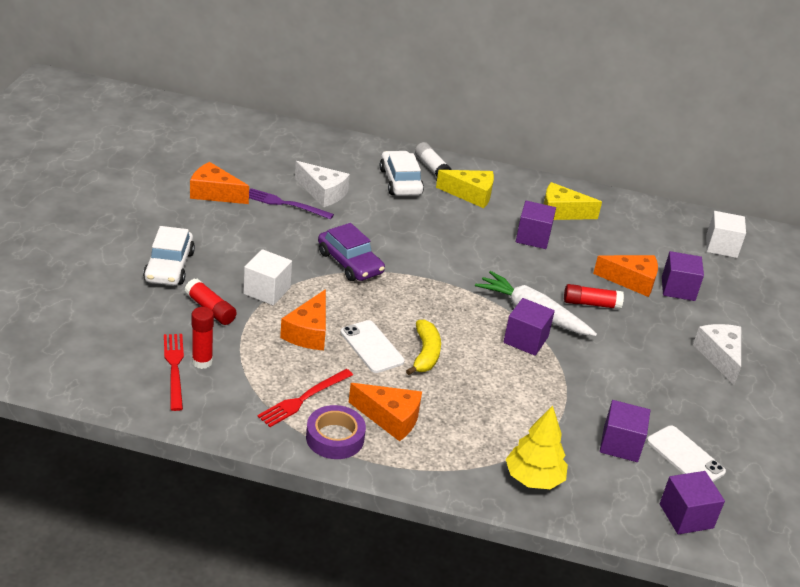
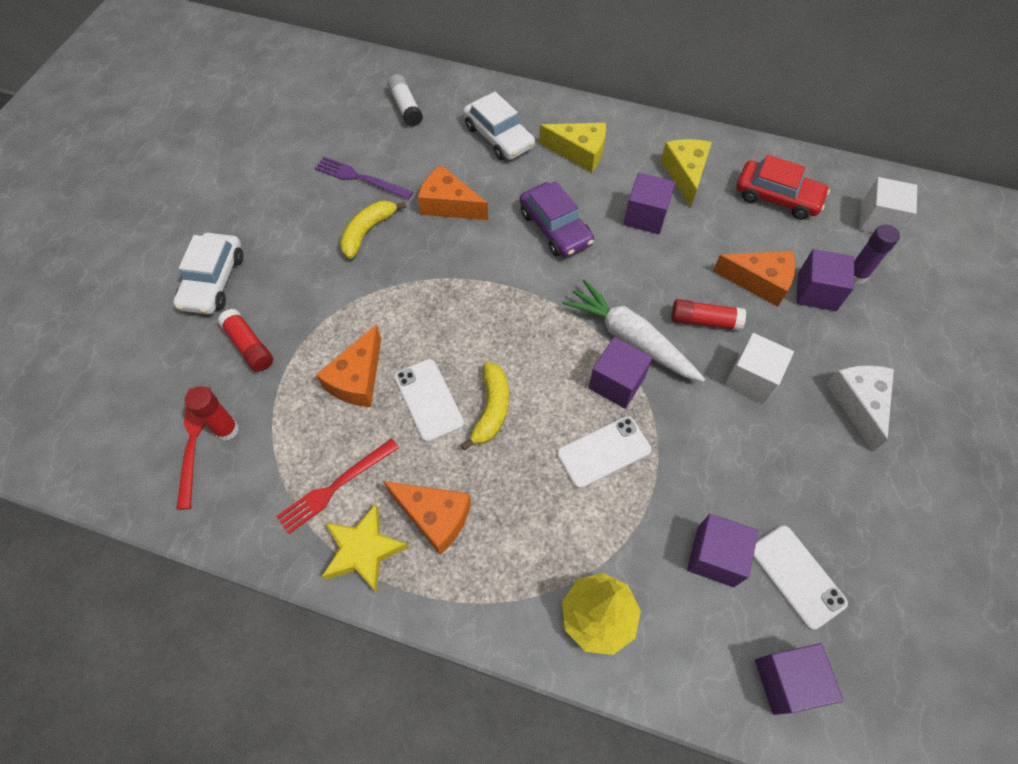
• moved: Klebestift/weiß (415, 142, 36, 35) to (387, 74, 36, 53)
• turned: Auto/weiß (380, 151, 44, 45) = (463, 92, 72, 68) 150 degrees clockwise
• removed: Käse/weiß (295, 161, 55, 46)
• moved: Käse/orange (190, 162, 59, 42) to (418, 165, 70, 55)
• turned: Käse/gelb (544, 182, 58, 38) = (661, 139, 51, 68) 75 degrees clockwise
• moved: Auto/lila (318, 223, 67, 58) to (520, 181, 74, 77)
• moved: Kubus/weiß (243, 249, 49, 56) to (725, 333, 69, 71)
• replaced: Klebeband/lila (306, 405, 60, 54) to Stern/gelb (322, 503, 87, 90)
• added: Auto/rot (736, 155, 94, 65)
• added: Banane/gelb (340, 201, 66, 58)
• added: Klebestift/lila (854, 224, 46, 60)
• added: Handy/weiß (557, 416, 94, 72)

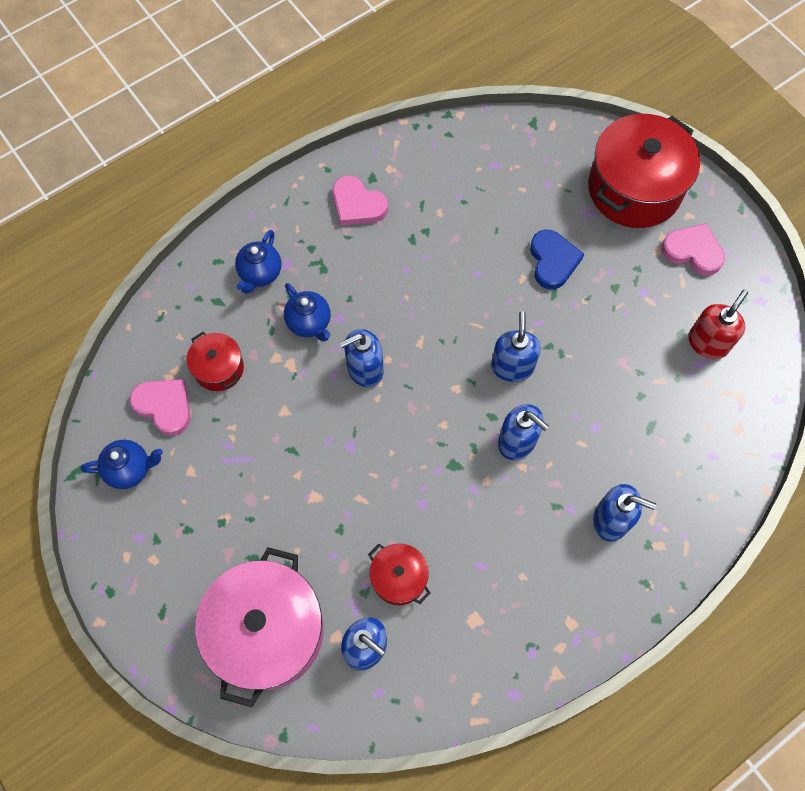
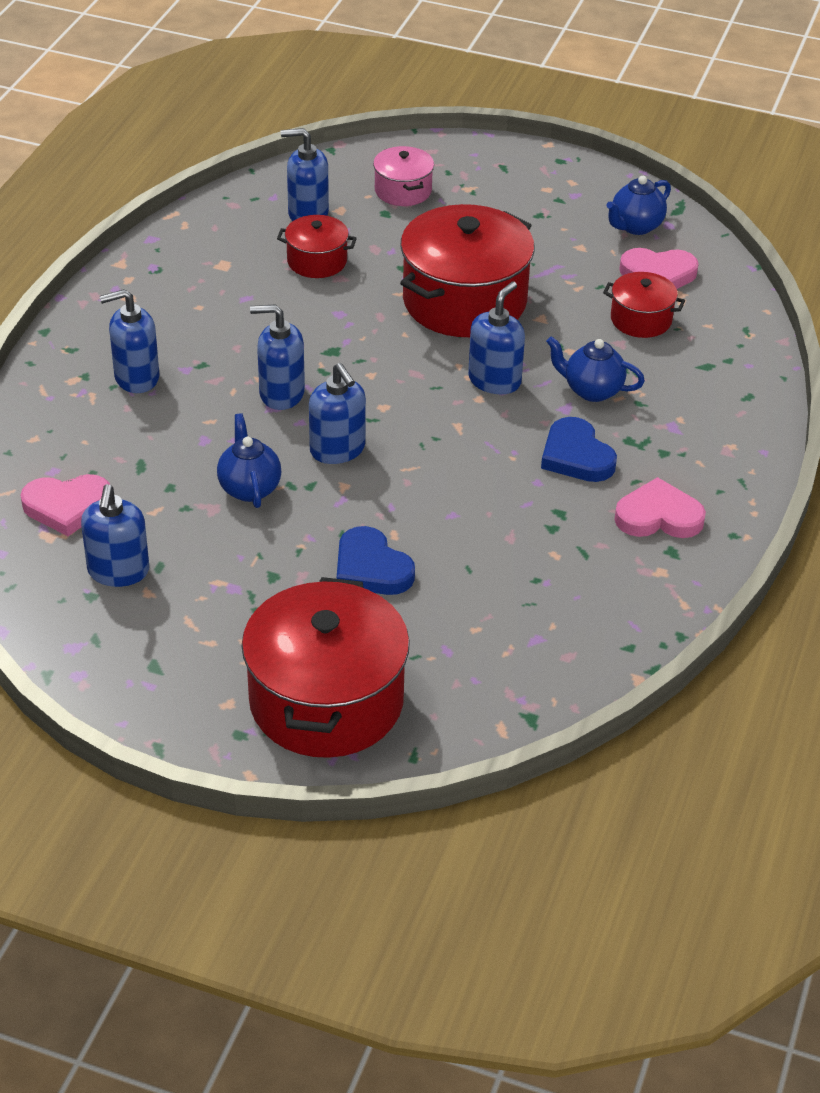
• moved: Herz/rosa (661, 223, 64, 53) to (21, 474, 89, 62)
• moved: Teekanne/blau (235, 230, 47, 64) to (217, 413, 64, 95)
• recoloured: Seifenspender/rot (688, 289, 60, 70) to Seifenspender/blau (81, 484, 68, 103)
• resized: Kochtopf/rosa (195, 547, 128, 160) = (373, 146, 61, 60) x0.49
• added: Kochtopf/rot (400, 204, 135, 133)
• added: Herz/blau (541, 417, 76, 65)

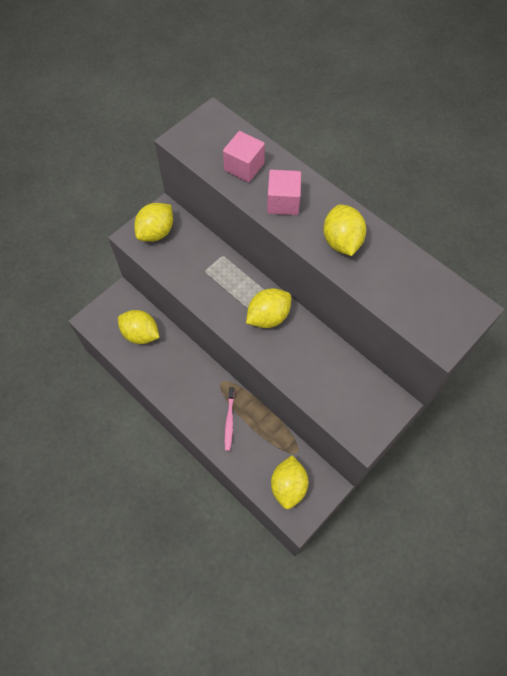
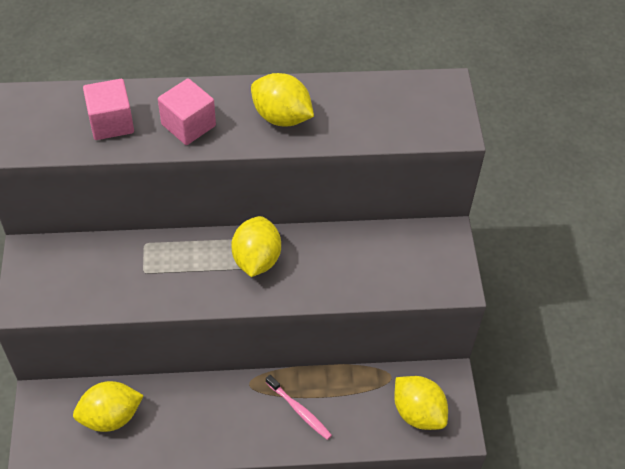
• removed: Zitrone/gelb (134, 203, 39, 39)

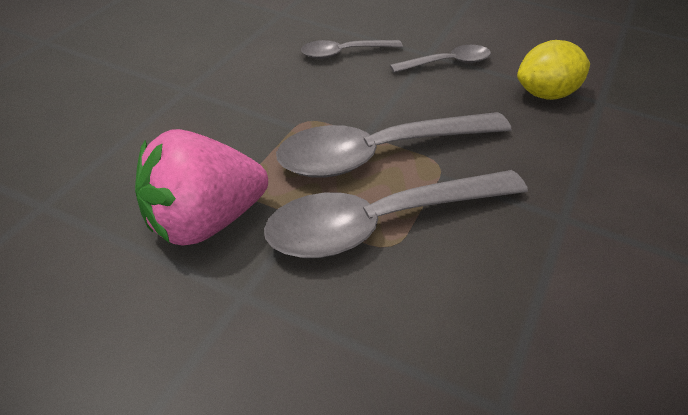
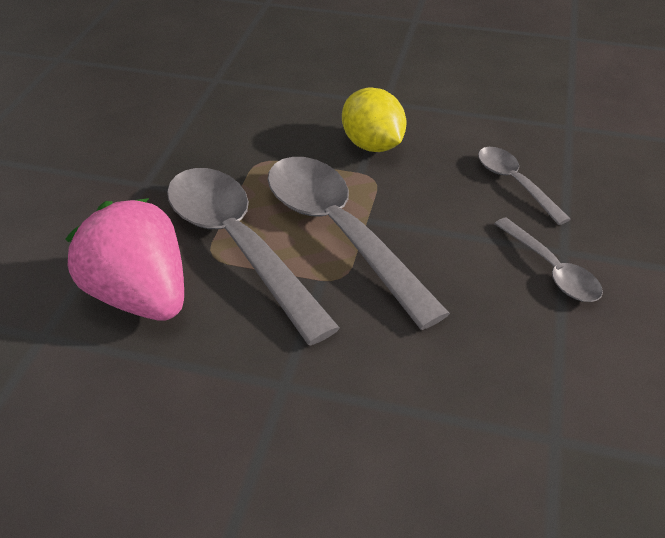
• moved: Zitrone/gelb (517, 40, 73, 60) to (342, 87, 64, 65)
• moved: Erdbeere/rosa (135, 129, 133, 117) to (66, 198, 118, 122)

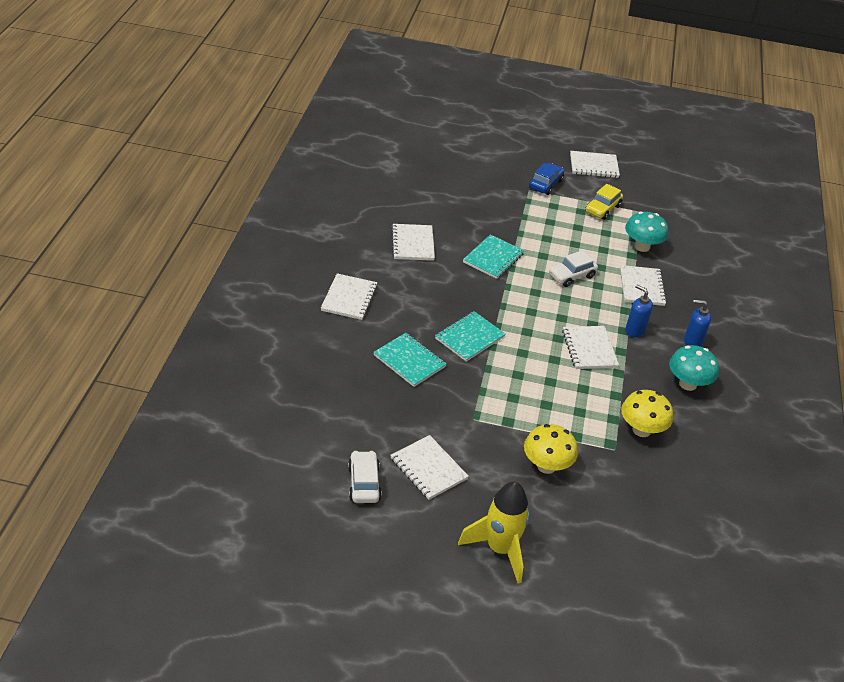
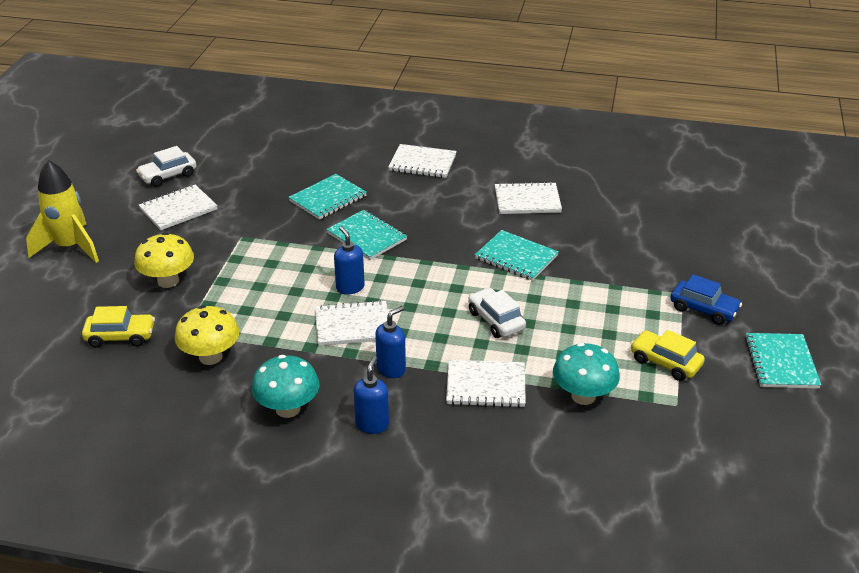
• recoloured: Notizbuch/weiß (570, 151, 50, 27) to Notizbuch/türkis (745, 333, 76, 55)
• turned: Auto/weiß (348, 451, 34, 52) = (136, 146, 60, 41) 150 degrees clockwise
• added: Seifenspender/blau (334, 226, 31, 69)
• added: Auto/gelb (82, 306, 73, 42)

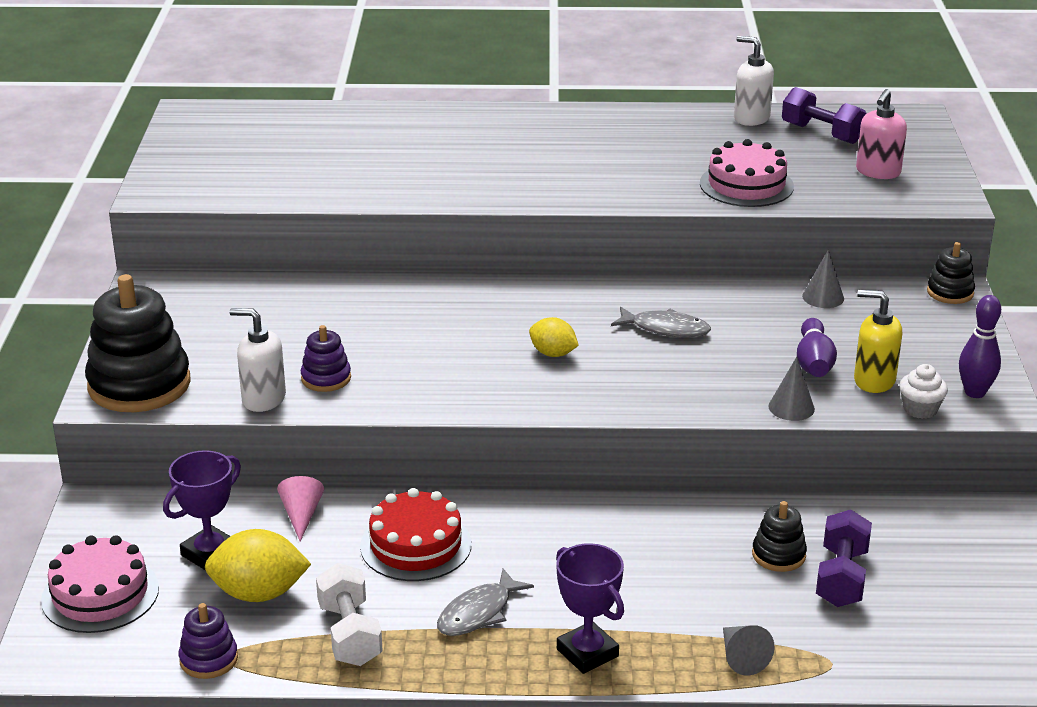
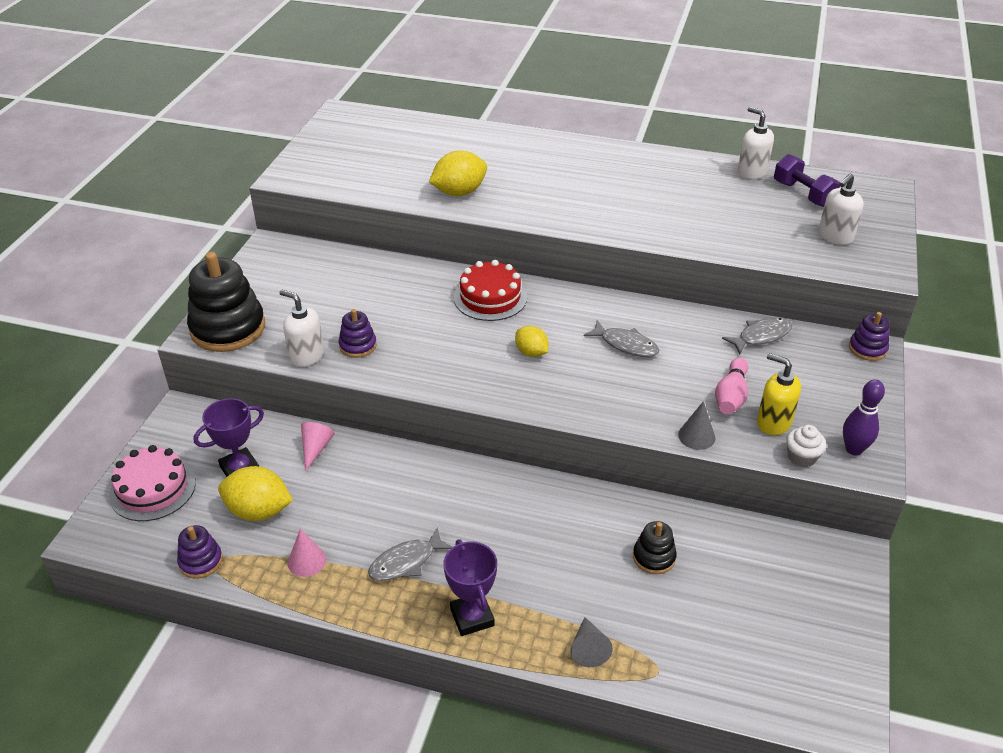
• recoloured: Seifenspender/rosa (856, 89, 51, 90) to Seifenspender/weiß (818, 173, 46, 72)
• removed: Kuchen/rosa (700, 139, 94, 68)
• recoloured: Stapelspielzeug/schwarz (927, 242, 48, 62) to Stapelspielzeug/lila (849, 312, 40, 49)
• replaced: Kegel/grau (802, 250, 42, 58) to Fisch/grau (722, 317, 70, 37)
• recoloured: Bowlingkegel/lila (797, 318, 40, 59) to Bowlingkegel/rosa (715, 358, 33, 56)
• moved: Kuchen/rot (360, 488, 112, 93) to (454, 260, 73, 61)
• removed: Hantel/lila (816, 509, 56, 98)
• replaced: Hantel/weiß (316, 563, 67, 103) to Kegel/rosa (288, 529, 38, 48)
• added: Zitrone/gelb (429, 151, 58, 45)

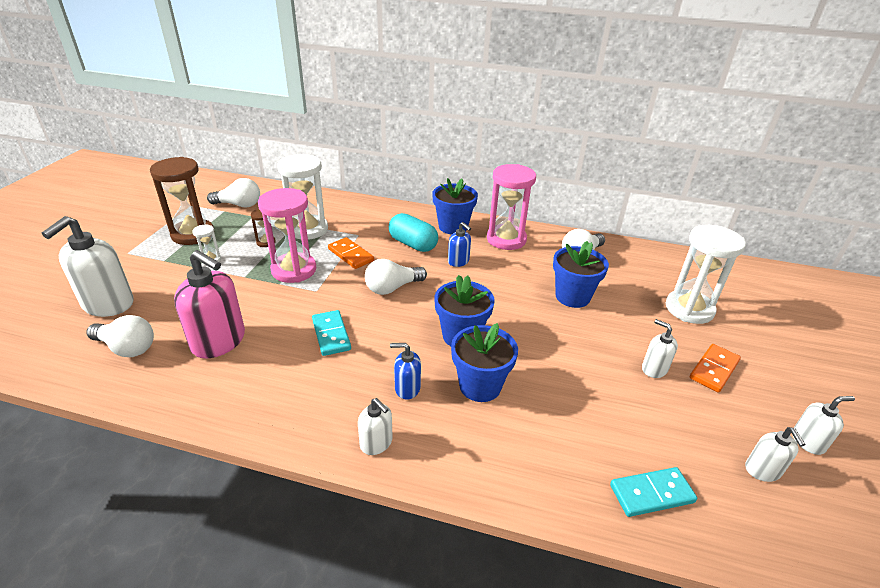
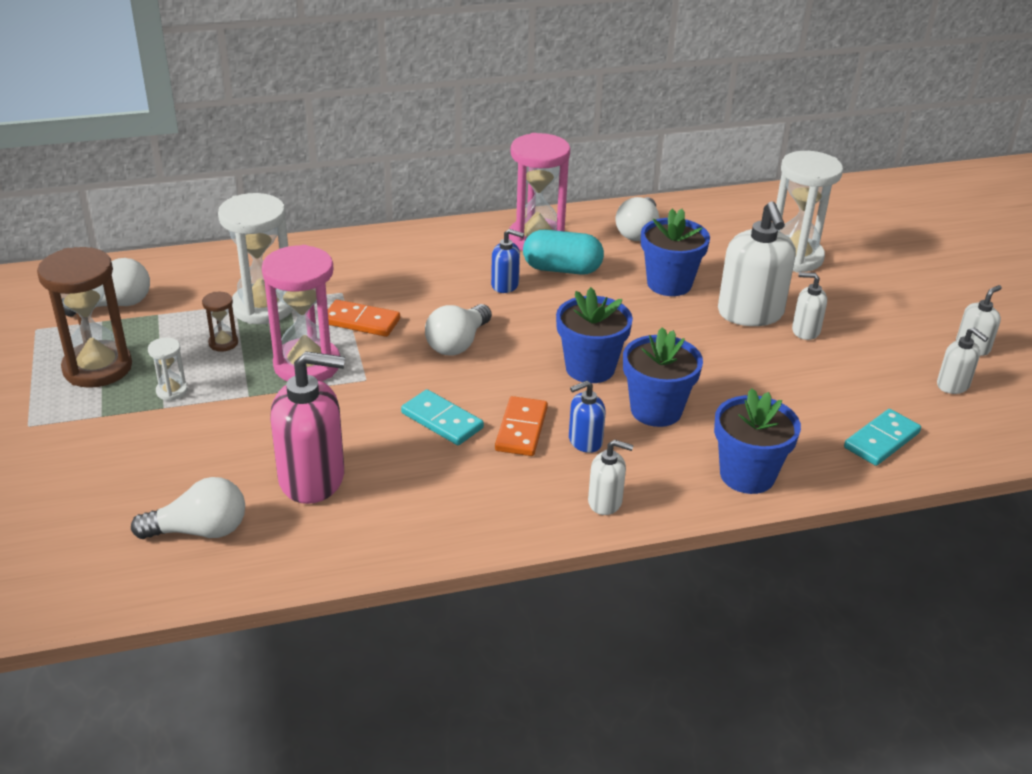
• moved: Blumentopf/blau (432, 178, 46, 57) to (714, 388, 87, 106)
• moved: Kapsel/türkis (389, 213, 49, 39) to (523, 230, 81, 45)
• moved: Seifenspender/weiß (42, 216, 92, 101) to (718, 201, 78, 125)
• moved: Dominostein/orange (690, 344, 51, 49) to (495, 396, 53, 60)

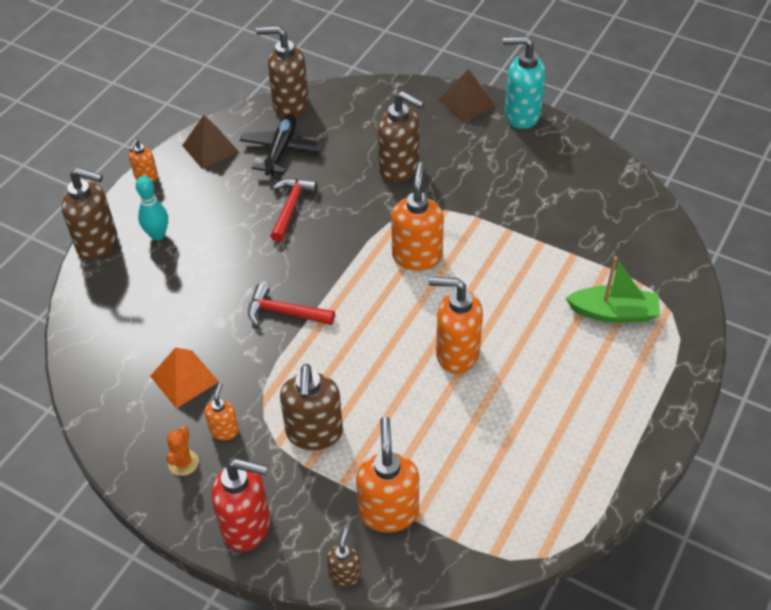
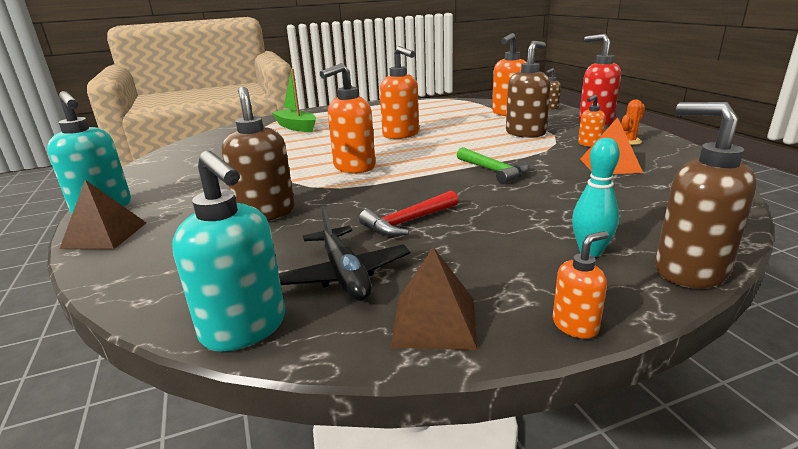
• recoloured: Seifenspender/braun (256, 26, 53, 91) to Seifenspender/türkis (172, 151, 113, 201)
• turned: Flugzeug/schwarz (240, 114, 82, 61) = (279, 206, 131, 95) 75 degrees counterclockwise
• recoloured: Hammer/rot (248, 283, 87, 43) to Hammer/grün (457, 147, 73, 37)

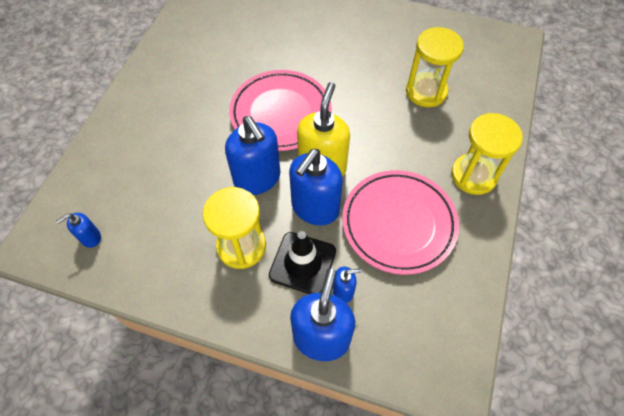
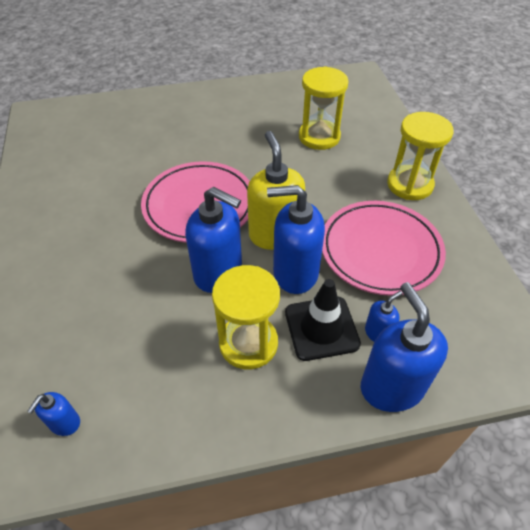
• turned: Seifenspender/blau (289, 149, 54, 77) = (267, 185, 58, 109) 90 degrees clockwise

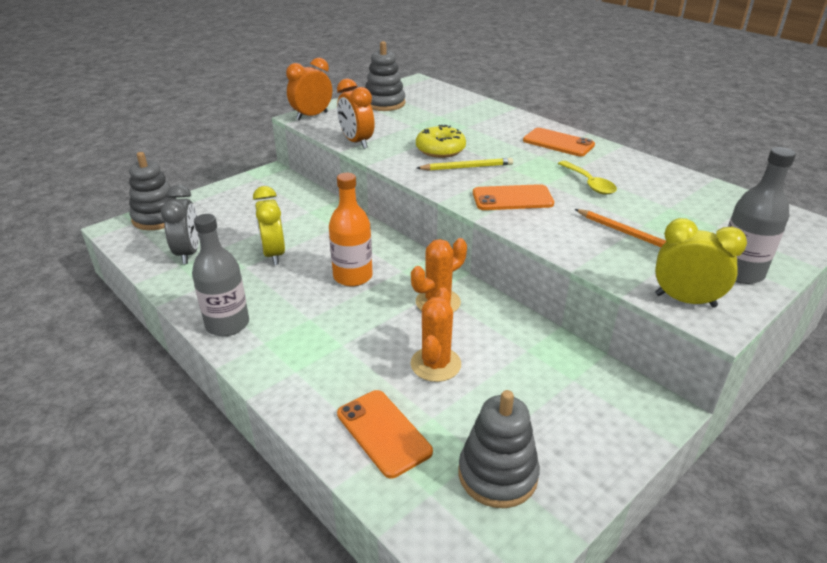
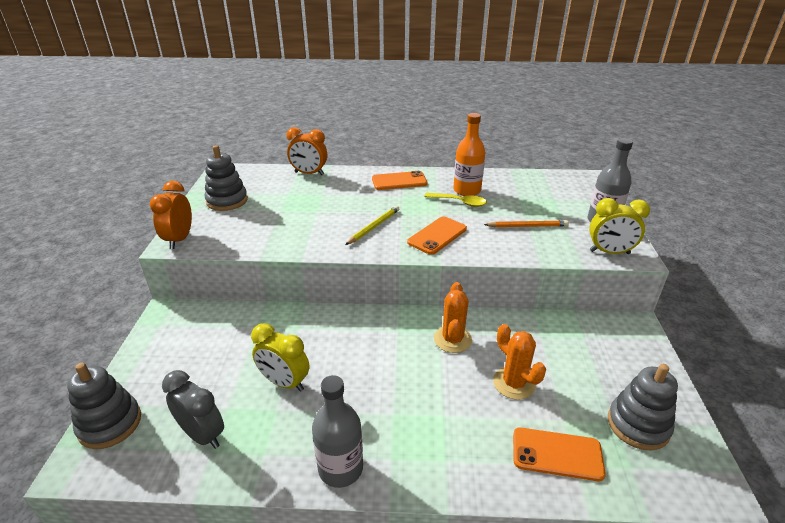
• moved: Wecker/orange (337, 78, 37, 71) to (286, 127, 41, 48)
• removed: Donut/gelb (416, 125, 50, 33)
• moved: Flasche/orange (329, 173, 43, 114) to (453, 113, 32, 83)
• turned: Wecker/gelb (655, 218, 92, 90) = (589, 198, 61, 56) 150 degrees counterclockwise

